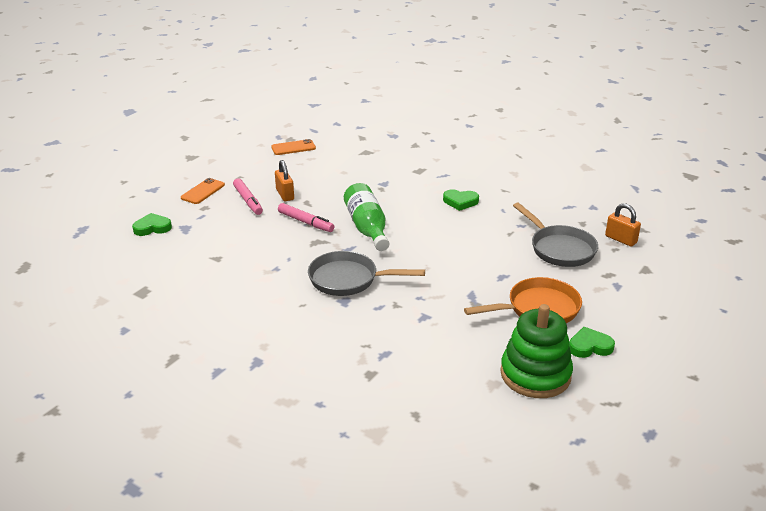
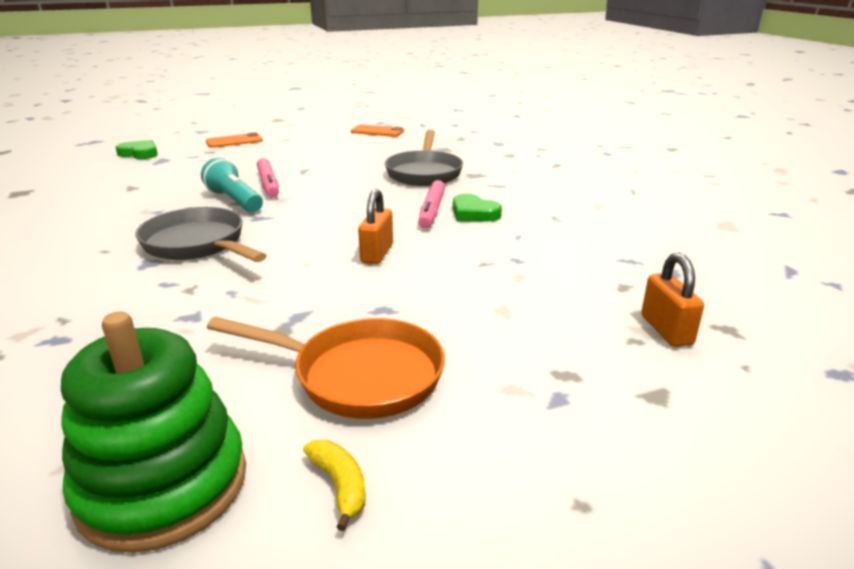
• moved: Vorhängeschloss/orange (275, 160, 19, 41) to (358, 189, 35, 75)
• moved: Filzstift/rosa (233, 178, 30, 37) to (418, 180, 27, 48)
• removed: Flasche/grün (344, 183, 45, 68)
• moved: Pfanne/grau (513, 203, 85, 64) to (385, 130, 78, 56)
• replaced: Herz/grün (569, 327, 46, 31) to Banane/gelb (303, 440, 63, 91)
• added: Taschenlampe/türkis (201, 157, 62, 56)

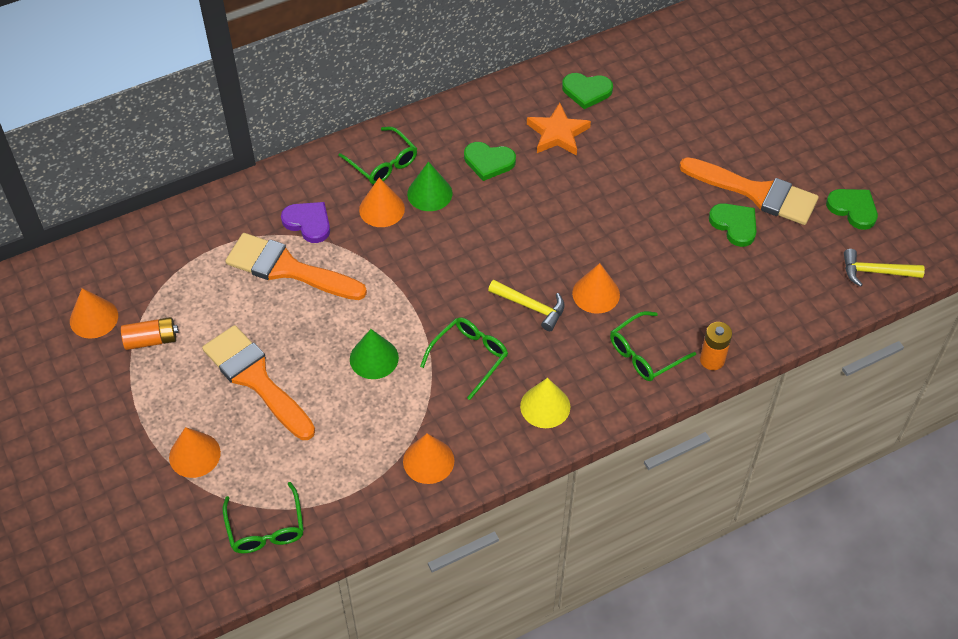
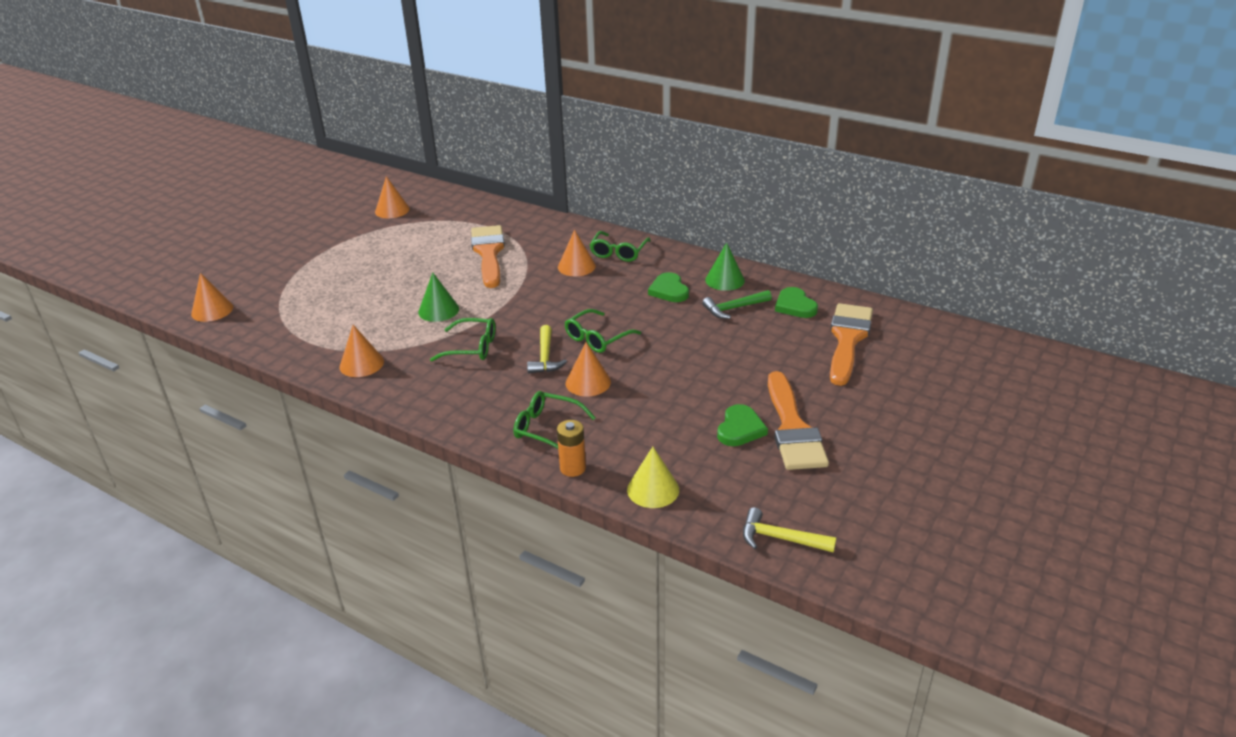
• replaced: Stern/orange (527, 103, 64, 53) to Hammer/grün (702, 290, 70, 29)
• moved: Kegel/grün (407, 161, 45, 50) to (705, 243, 40, 48)
• removed: Herz/grün (826, 189, 52, 41)
• removed: Herz/lila (281, 202, 49, 41)
• turned: Hammer/gelb (844, 249, 81, 38) = (743, 507, 93, 46) 45 degrees counterclockwise
• removed: Batterie/orange (121, 317, 57, 33)
• moved: Pinsel/orange (202, 325, 113, 115) to (830, 303, 43, 83)
• moved: Kegel/gelb (520, 378, 50, 50) to (627, 447, 52, 61)
• moved: Kegel/orange (169, 427, 52, 51) to (191, 273, 42, 49)
• moved: Brille/grün (223, 482, 81, 71) to (565, 309, 76, 44)

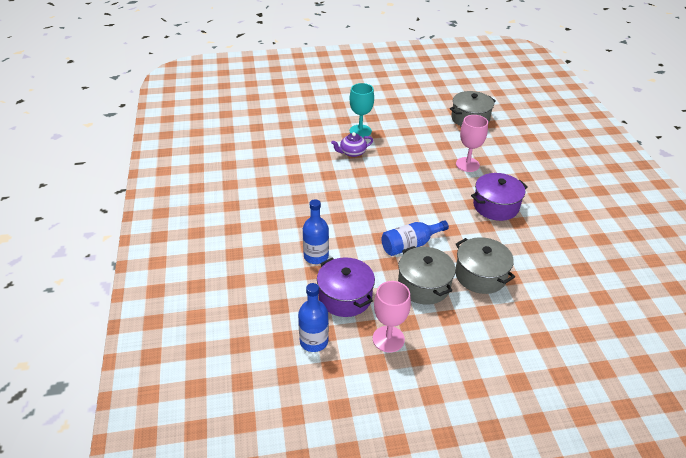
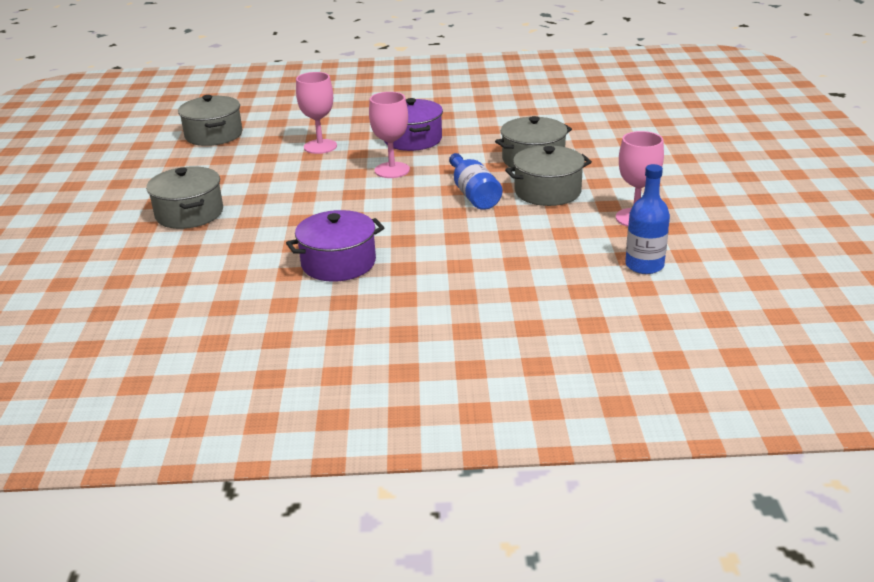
• replaced: Kelch/türkis (350, 83, 24, 54) to Kochtopf/grau (146, 166, 77, 63)
• removed: Teekanne/lila (331, 132, 42, 25)
• removed: Flasche/blau (303, 199, 26, 65)
• moved: Kochtopf/lila (317, 257, 58, 60) to (286, 210, 99, 72)
• added: Kelch/rosa (369, 92, 41, 86)

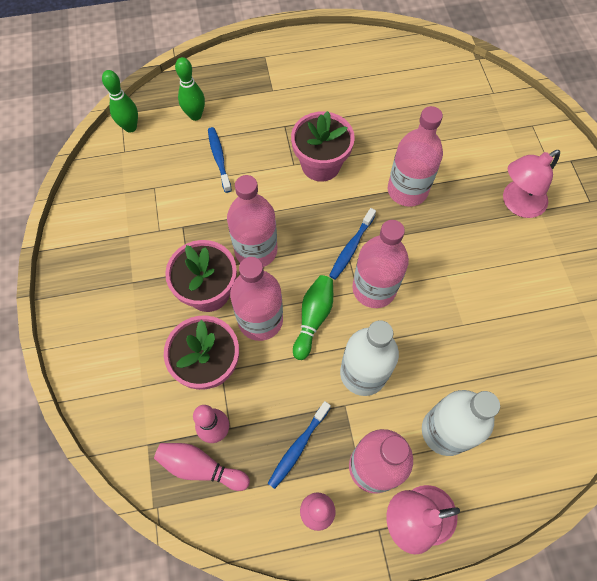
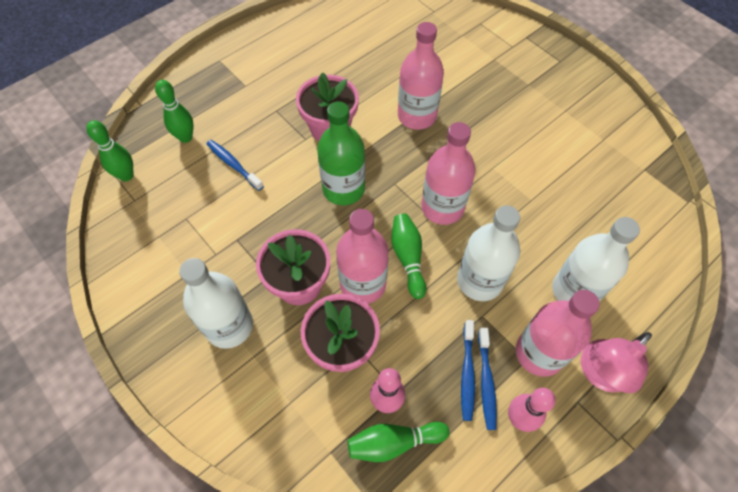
• removed: Lampe/rosa (503, 150, 57, 68)
• removed: Flasche/rosa (227, 175, 50, 92)
• moved: Zahnbürste/blau (329, 208, 47, 71) to (478, 328, 19, 102)
• recoloured: Bowlingkegel/rosa (154, 443, 96, 48) to Bowlingkegel/grün (347, 422, 103, 40)
• added: Flasche/grün (317, 101, 48, 104)
• added: Flasche/weiß (179, 258, 74, 91)

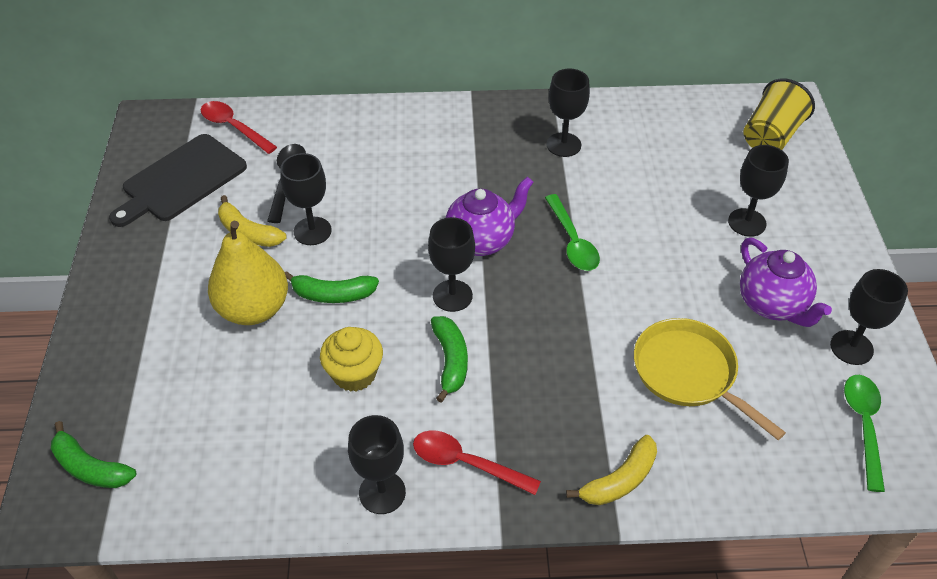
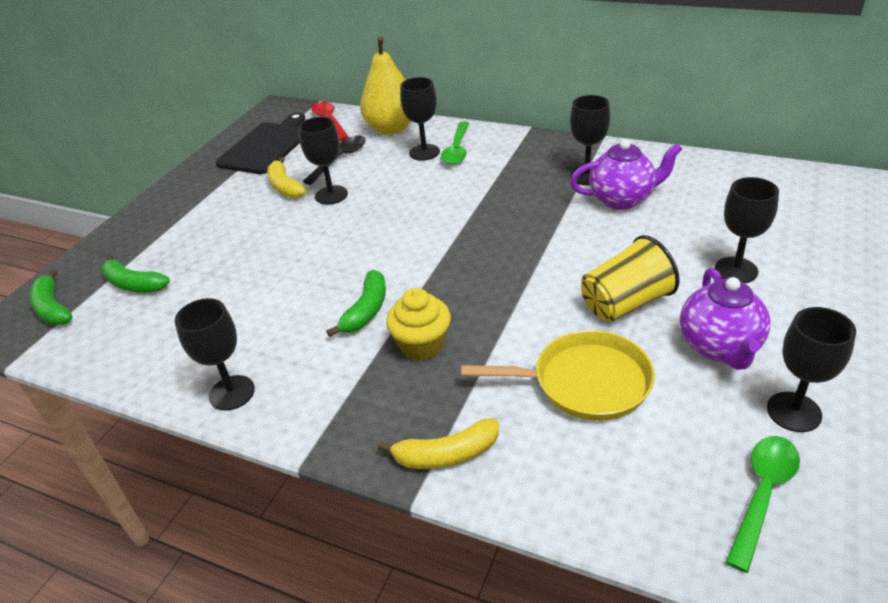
• moved: Becher/gelb (744, 79, 71, 71) to (581, 235, 99, 87)
• turned: Schneidebrett/schwarz (109, 134, 138, 93) = (216, 113, 89, 61) 135 degrees clockwise
• moved: Teekanne/lila (446, 177, 87, 79) to (570, 139, 112, 71)
• moved: Löffel/grün (545, 194, 55, 77) to (441, 122, 28, 43)
• moved: Kelch/schwarz (428, 217, 47, 95) to (400, 77, 40, 84)
• moved: Birne/gelb (208, 221, 80, 104) to (360, 37, 51, 97)
• moved: Banane/grün (285, 271, 94, 32) to (102, 255, 68, 37)
• turned: Pfanne/gelb (634, 318, 152, 122) = (461, 330, 194, 91) 105 degrees clockwise
• moved: Muffin/gelb (320, 327, 63, 65) to (386, 288, 65, 73)
• removed: Löffel/rot (413, 430, 128, 65)

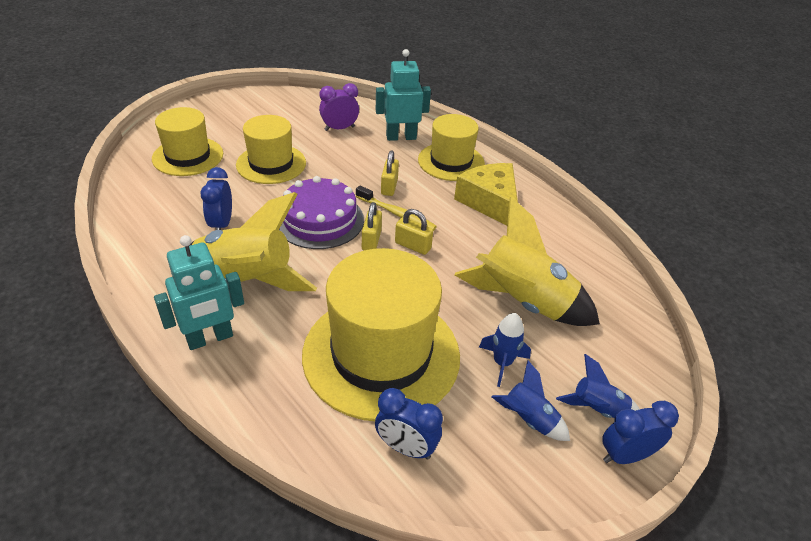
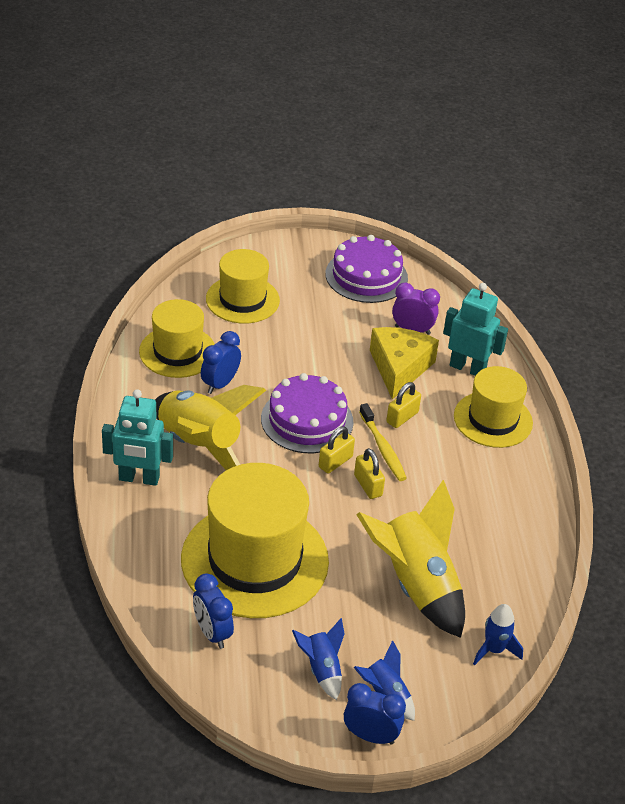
• moved: Hut/gelb (236, 115, 70, 69) to (139, 299, 76, 79)
• moved: Käse/gelb (454, 163, 64, 62) to (370, 327, 69, 72)
• moved: Rakete/blau (479, 313, 52, 74) to (473, 604, 50, 61)
• added: Kuchen/lila (325, 235, 83, 68)

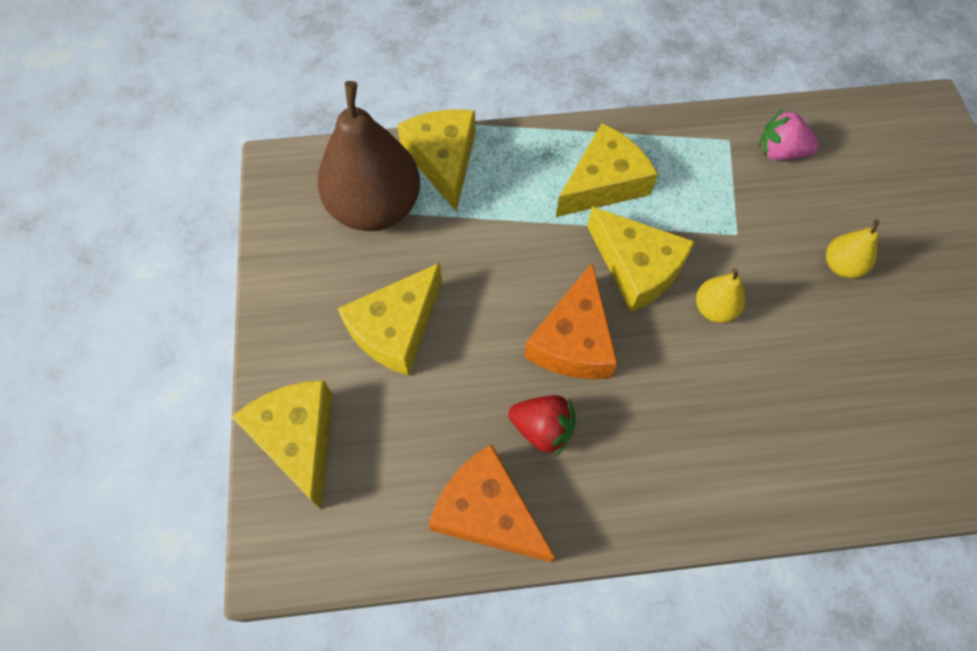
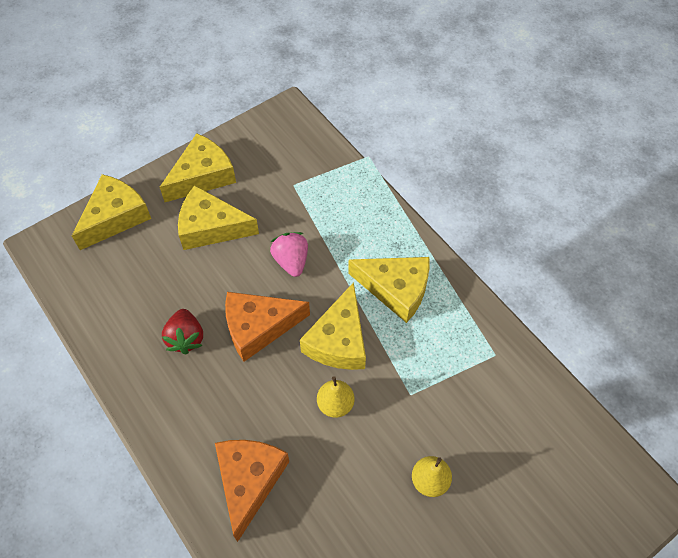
• removed: Birne/braun (318, 81, 102, 150)
• moved: Käse/gelb (397, 109, 79, 103) to (160, 133, 76, 69)
• moved: Erdbeere/rosa (759, 109, 60, 51) to (270, 232, 38, 45)
• moved: Käse/orange (428, 444, 127, 119) to (215, 440, 74, 102)

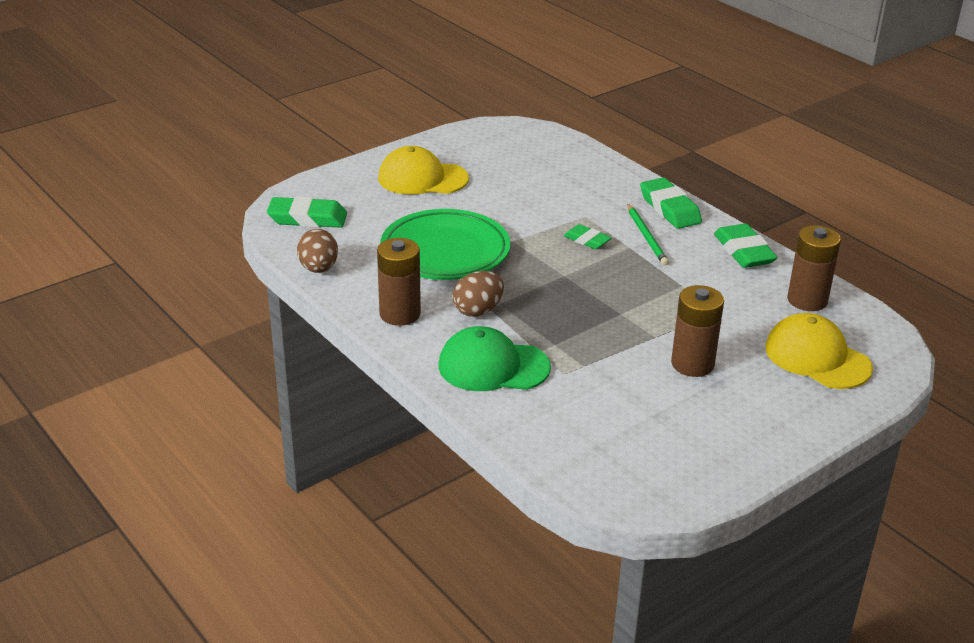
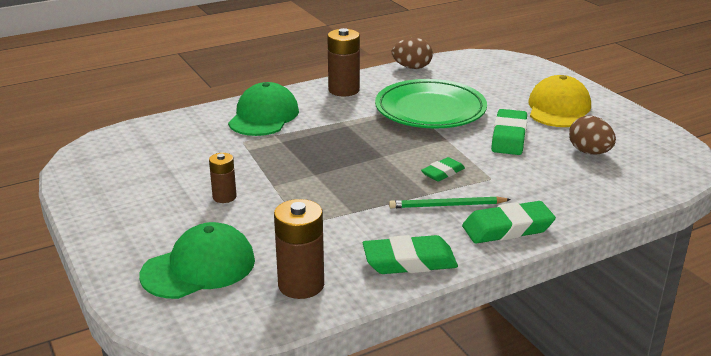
• moved: Radiergummi/grün (267, 196, 80, 32) to (491, 109, 36, 46)
• moved: Ei/braun (453, 271, 51, 46) to (569, 116, 47, 39)
• resized: Batterie/braun (671, 285, 53, 92) = (209, 153, 28, 50) x0.60
• recoloured: Kappe/gelb (765, 313, 108, 76) to Kappe/grün (139, 222, 116, 77)

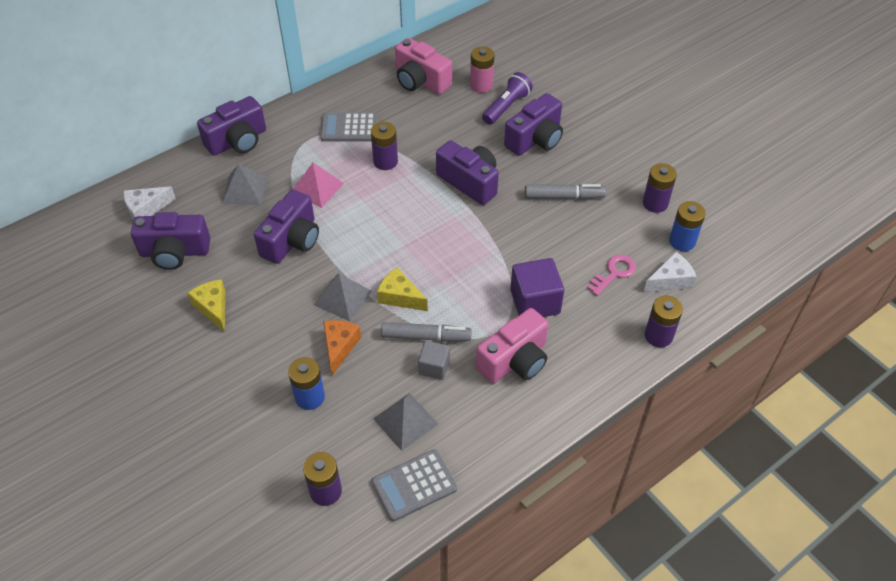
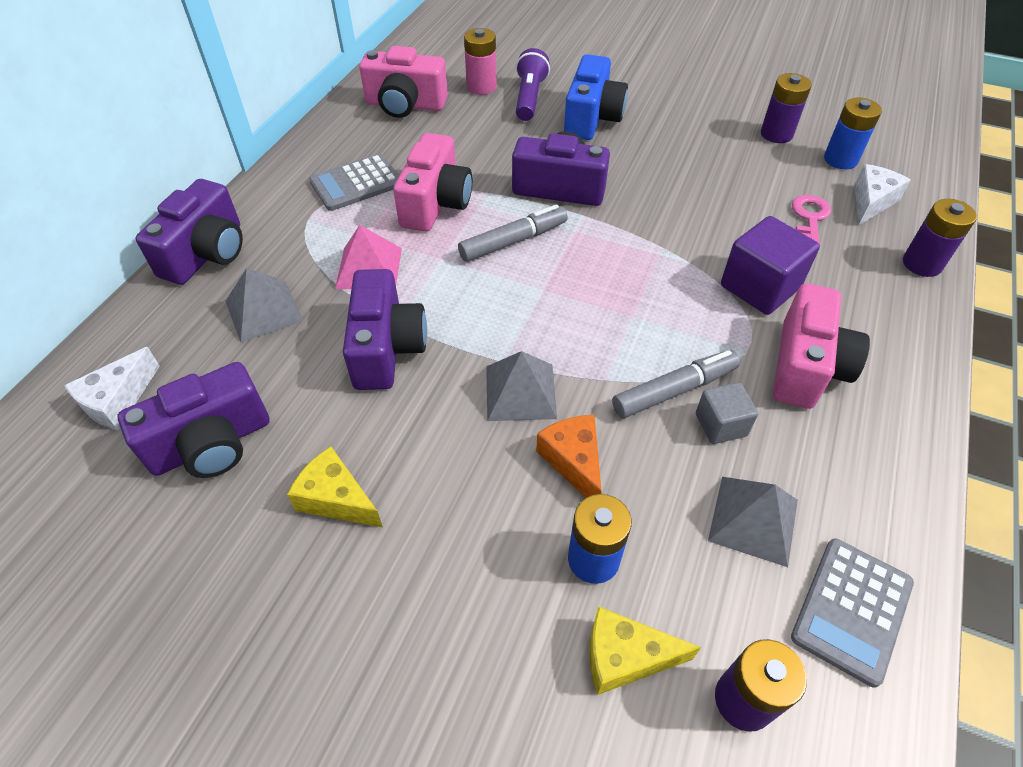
• recoloured: Kamera/lila (504, 93, 59, 63) to Kamera/blau (564, 54, 64, 86)
• replaced: Batterie/lila (371, 122, 27, 48) to Kamera/rosa (393, 133, 79, 99)
• moved: Filzstift/grau (525, 184, 81, 15) to (458, 204, 110, 58)
• moved: Käse/gelb (377, 267, 51, 44) to (589, 606, 112, 89)

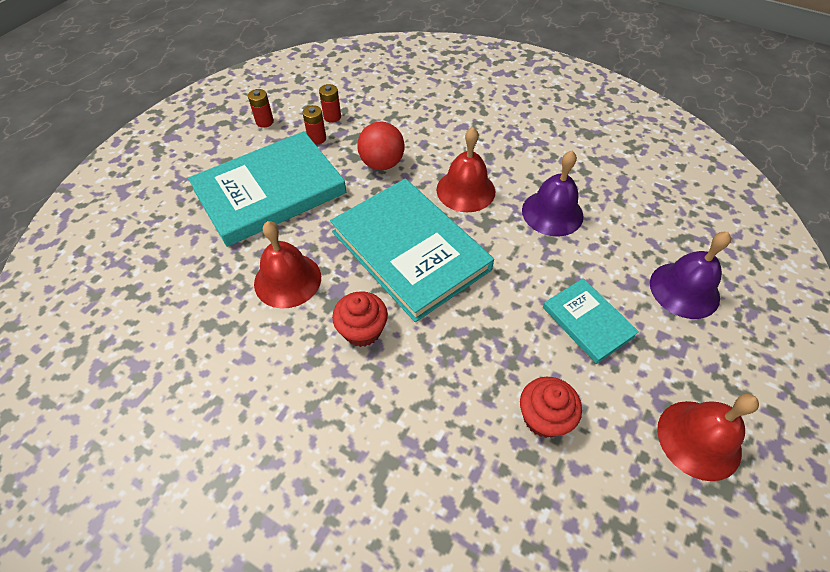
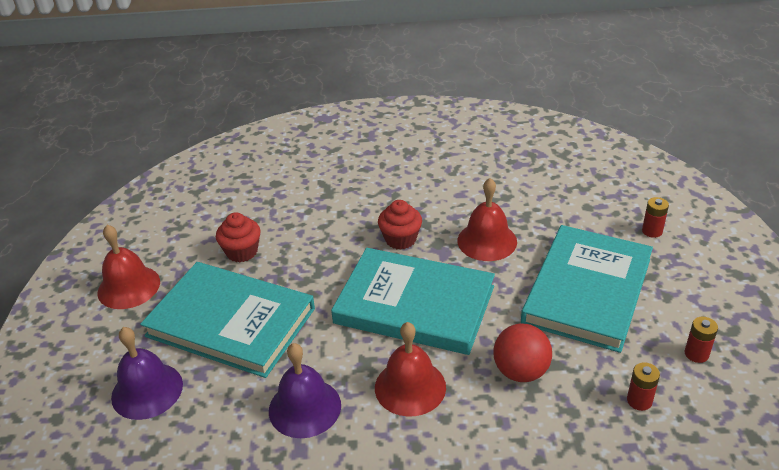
• moved: Batterie/rot (303, 105, 23, 40) to (642, 197, 27, 41)
• resized: Buch/türkis (543, 278, 96, 86) = (140, 262, 175, 116) x1.97

